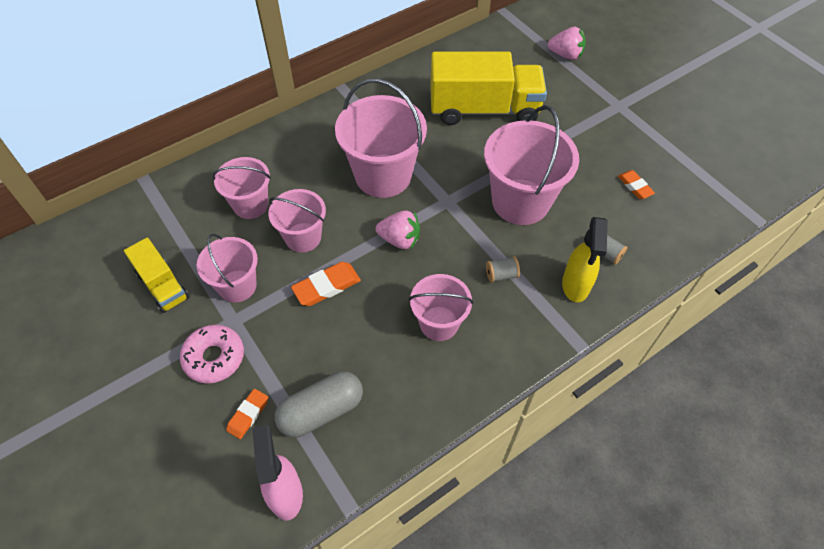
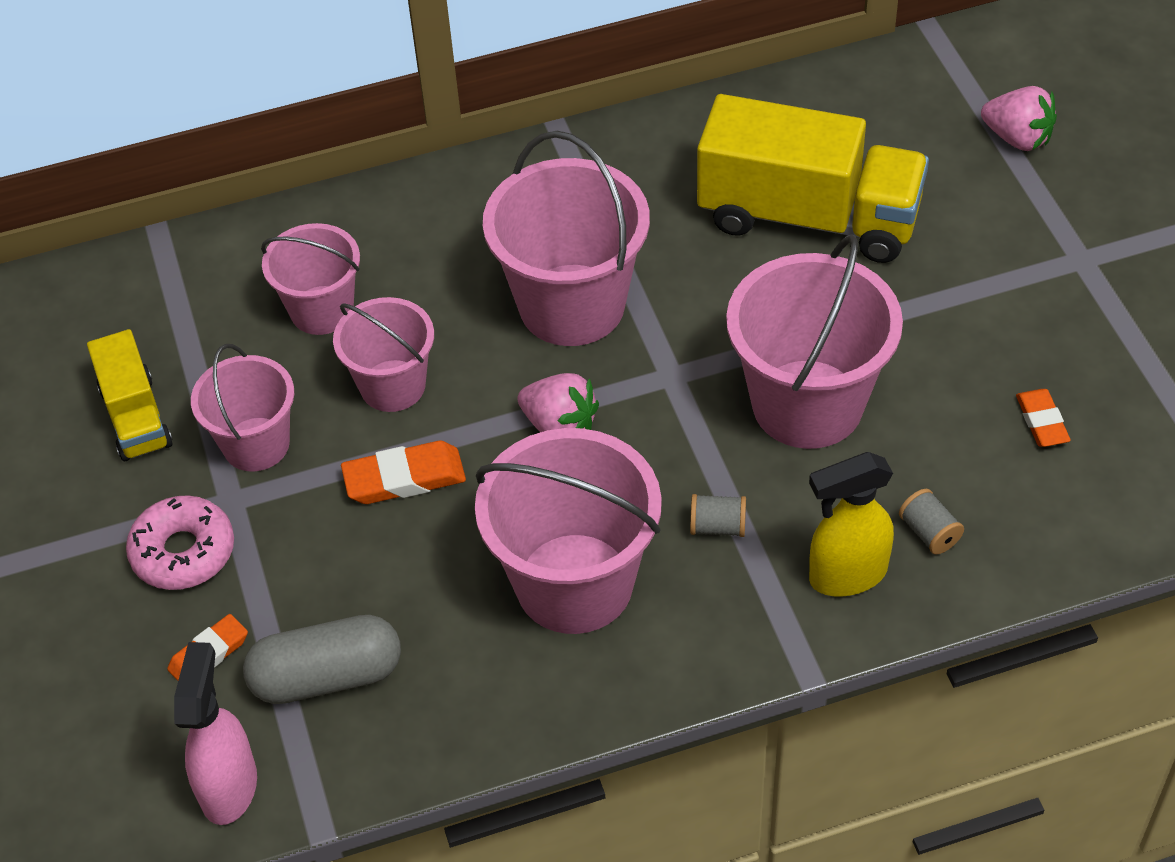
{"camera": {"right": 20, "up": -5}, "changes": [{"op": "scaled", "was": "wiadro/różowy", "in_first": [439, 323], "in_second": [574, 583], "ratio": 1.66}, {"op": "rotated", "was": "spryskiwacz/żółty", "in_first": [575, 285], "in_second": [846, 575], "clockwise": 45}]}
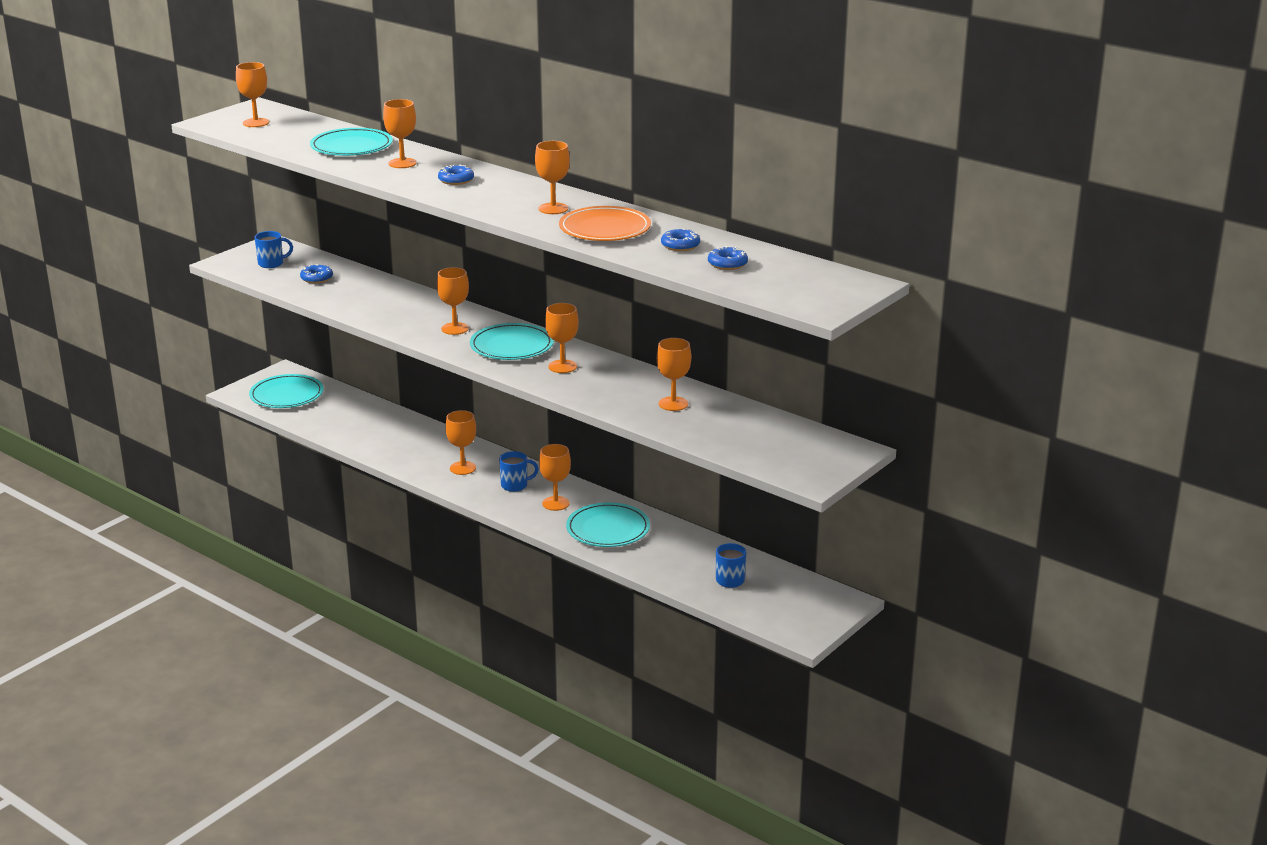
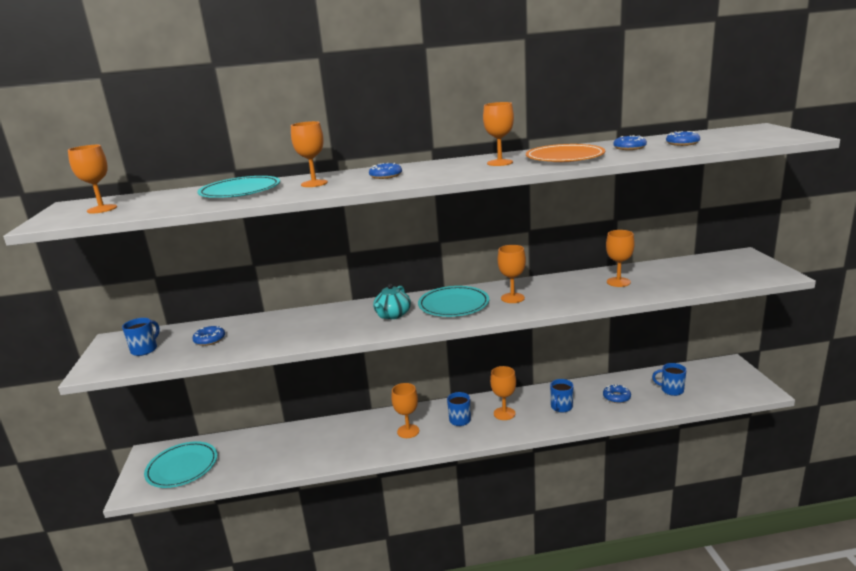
{"camera": {"right": -45, "up": -5}, "changes": [{"op": "swapped", "was": "kielich/pomarańczowy", "now": "imbryk/turkusowy", "in_first": [455, 329], "in_second": [392, 315]}, {"op": "swapped", "was": "talerz/turkusowy", "now": "kubek/niebieski", "in_first": [608, 529], "in_second": [561, 407]}, {"op": "new", "now": "donut/niebieski", "in_second": [616, 397]}]}
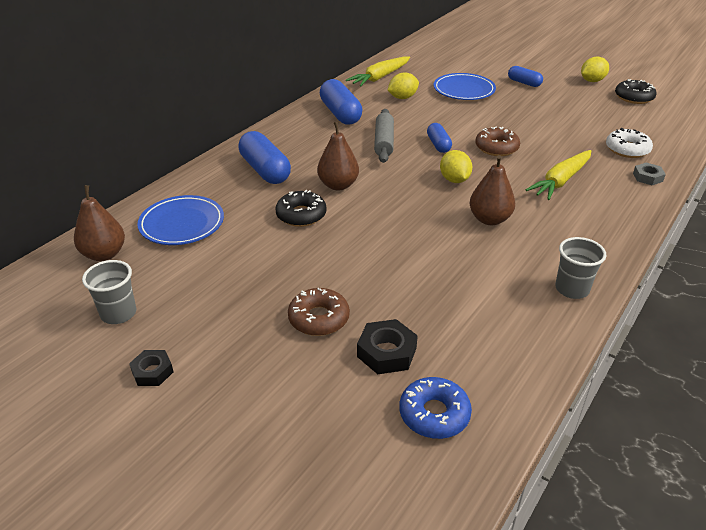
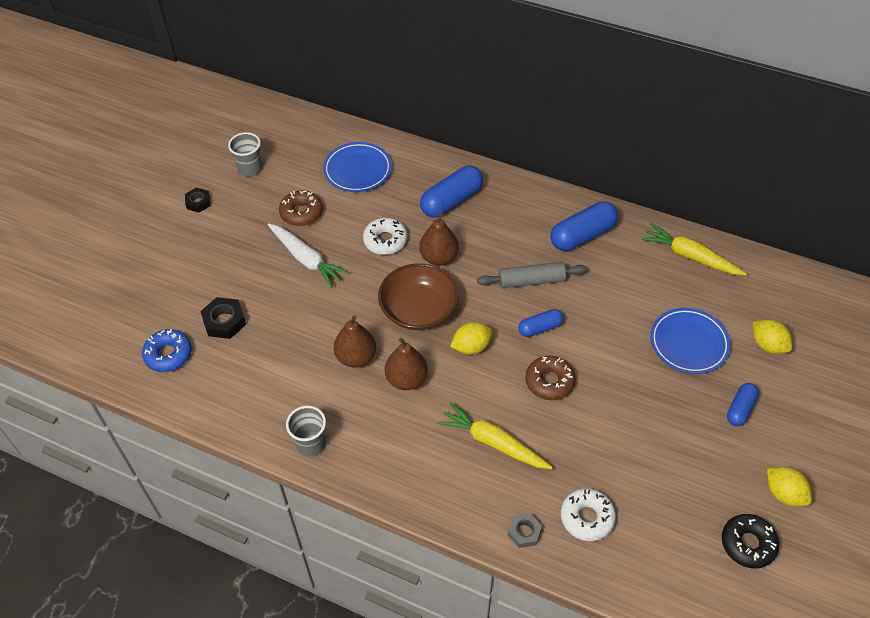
{"camera": {"right": 80, "up": 15}, "changes": [{"op": "new", "now": "marchewka/biały", "in_second": [306, 259]}, {"op": "shifted", "was": "donut/brązowy", "in_first": [319, 318], "in_second": [301, 213]}, {"op": "shifted", "was": "gruszka/brązowy", "in_first": [104, 254], "in_second": [356, 357]}, {"op": "repainted", "was": "donut/czarny", "now": "donut/biały", "in_first": [301, 215], "in_second": [385, 240]}, {"op": "new", "now": "miska/brązowy", "in_second": [418, 310]}, {"op": "shifted", "was": "cytryna/żółty", "in_first": [402, 97], "in_second": [767, 345]}]}
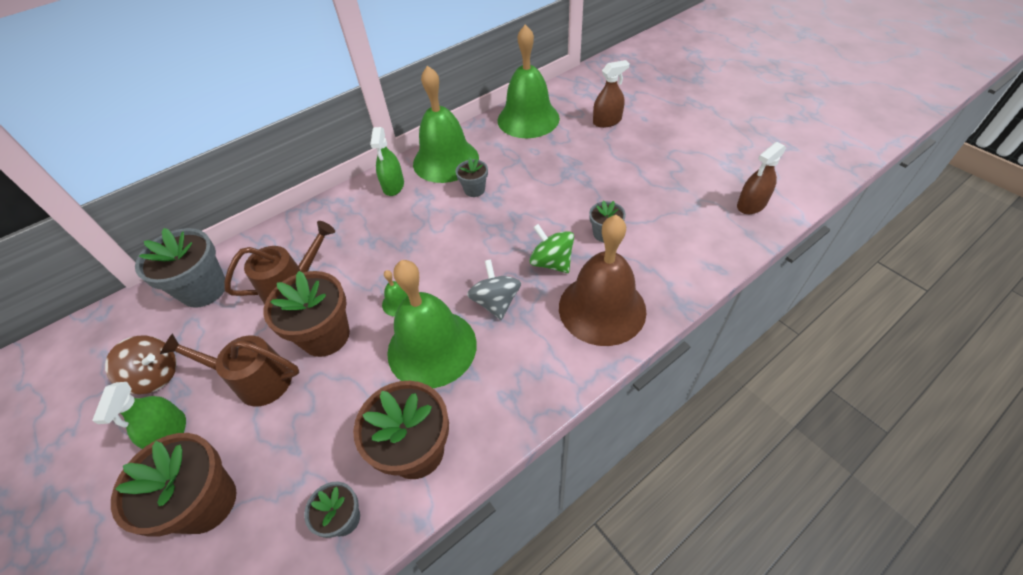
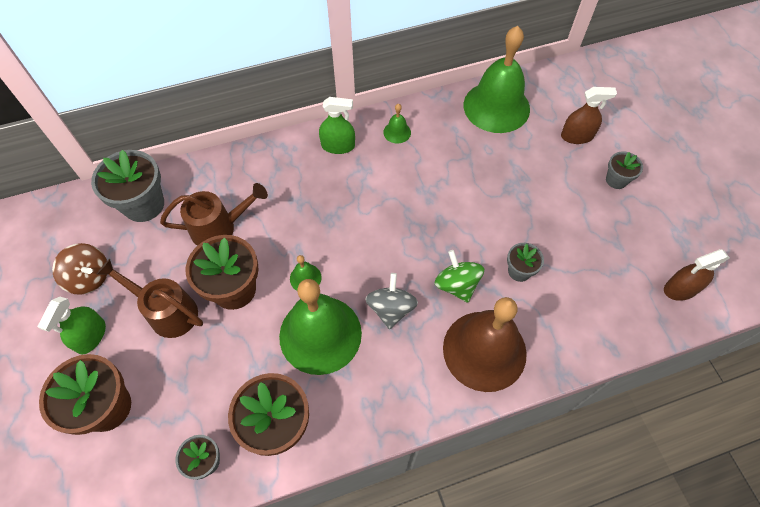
{"camera": {"right": 15, "up": 10}, "changes": [{"op": "rotated", "was": "spryskiwacz/zielony", "in_first": [393, 185], "in_second": [338, 146], "clockwise": -105}, {"op": "scaled", "was": "dzwonek/zielony", "in_first": [446, 160], "in_second": [397, 132], "ratio": 0.41}, {"op": "shifted", "was": "doniczka/szary", "in_first": [474, 190], "in_second": [616, 180]}]}
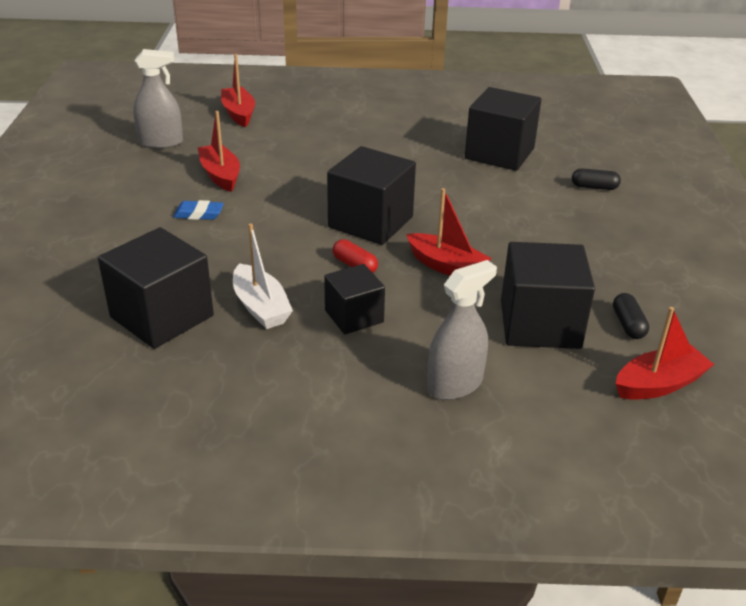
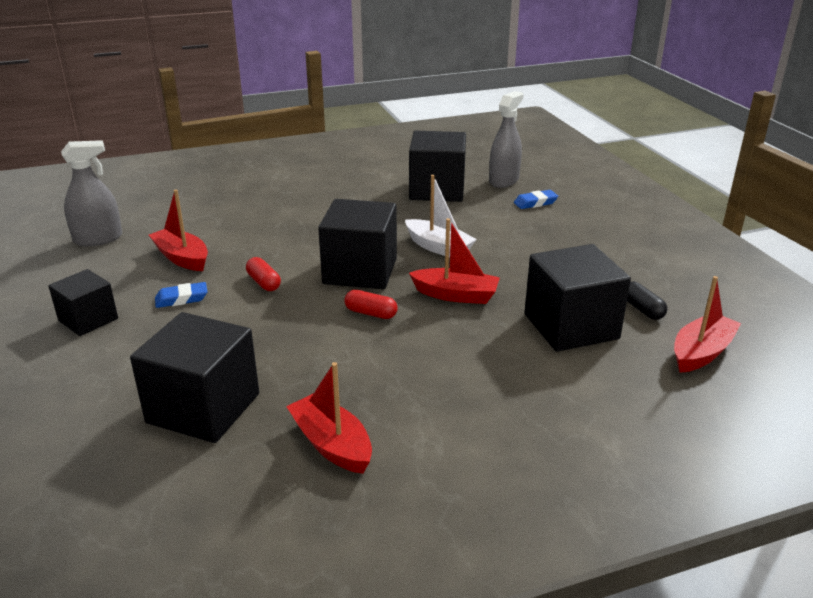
{"camera": {"right": -20, "up": -5}, "changes": [{"op": "shifted", "was": "sześcian/czarny", "in_first": [354, 316], "in_second": [88, 320]}, {"op": "new", "now": "kapsułka/czerwony", "in_second": [264, 282]}, {"op": "shifted", "was": "łódka/czerwony", "in_first": [239, 114], "in_second": [331, 444]}, {"op": "shifted", "was": "łódka/biały", "in_first": [261, 307], "in_second": [438, 247]}, {"op": "shifted", "was": "spryskiwacz/szary", "in_first": [455, 384], "in_second": [504, 181]}, {"op": "swapped", "was": "kapsułka/czarny", "now": "gumka do mazania/niebieski", "in_first": [594, 187], "in_second": [535, 203]}]}
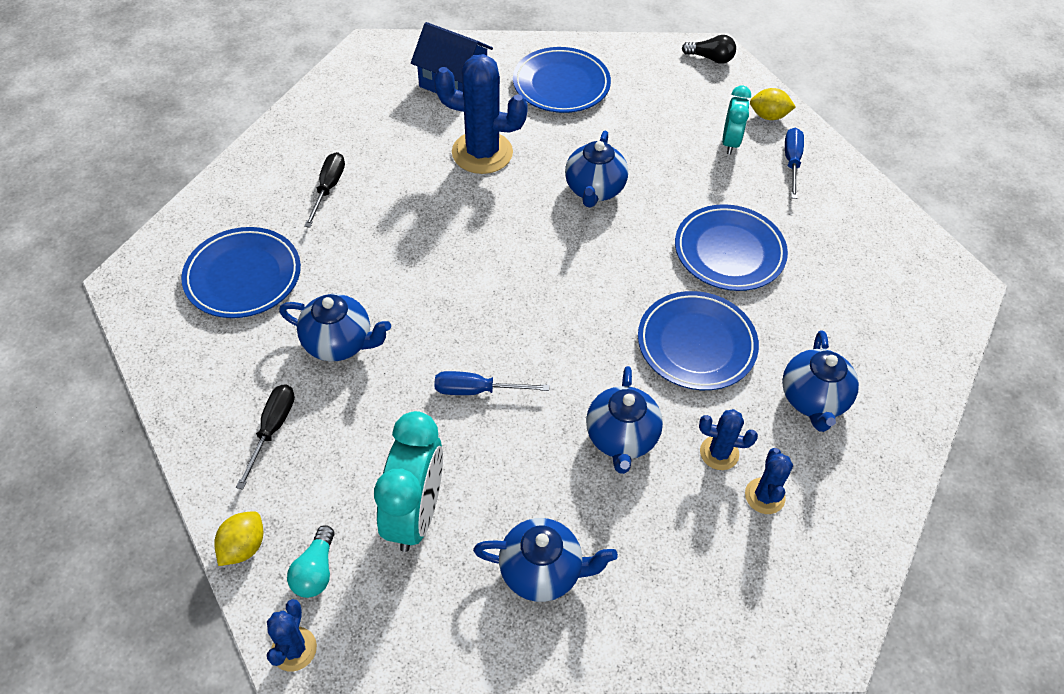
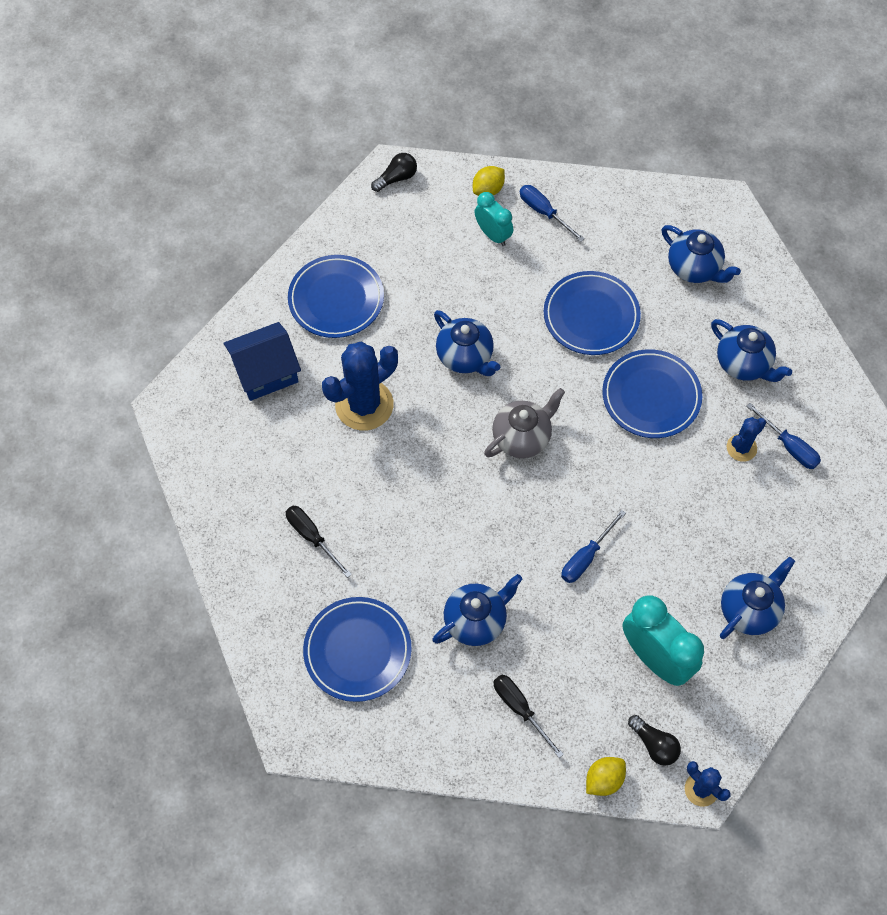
{"camera": {"right": -50, "up": 10}, "changes": [{"op": "new", "now": "imbryk/szary", "in_second": [522, 437]}, {"op": "rotated", "was": "cytryna/żółty", "in_first": [243, 547], "in_second": [604, 780], "clockwise": 75}, {"op": "repainted", "was": "żarówka/turkusowy", "now": "żarówka/czarny", "in_first": [315, 571], "in_second": [654, 745]}, {"op": "shifted", "was": "imbryk/niebieski", "in_first": [621, 438], "in_second": [694, 268]}, {"op": "swapped", "was": "kaktus/niebieski", "now": "śrubokręt/niebieski", "in_first": [764, 496], "in_second": [789, 446]}]}
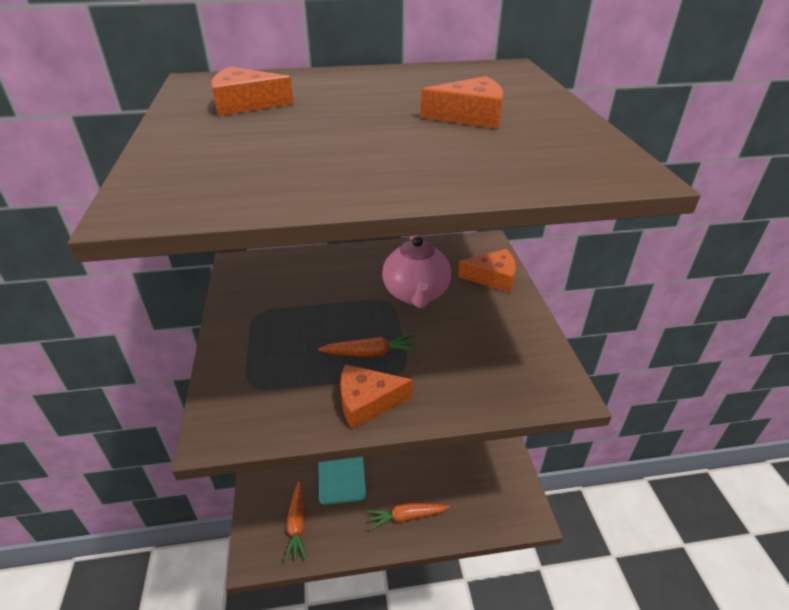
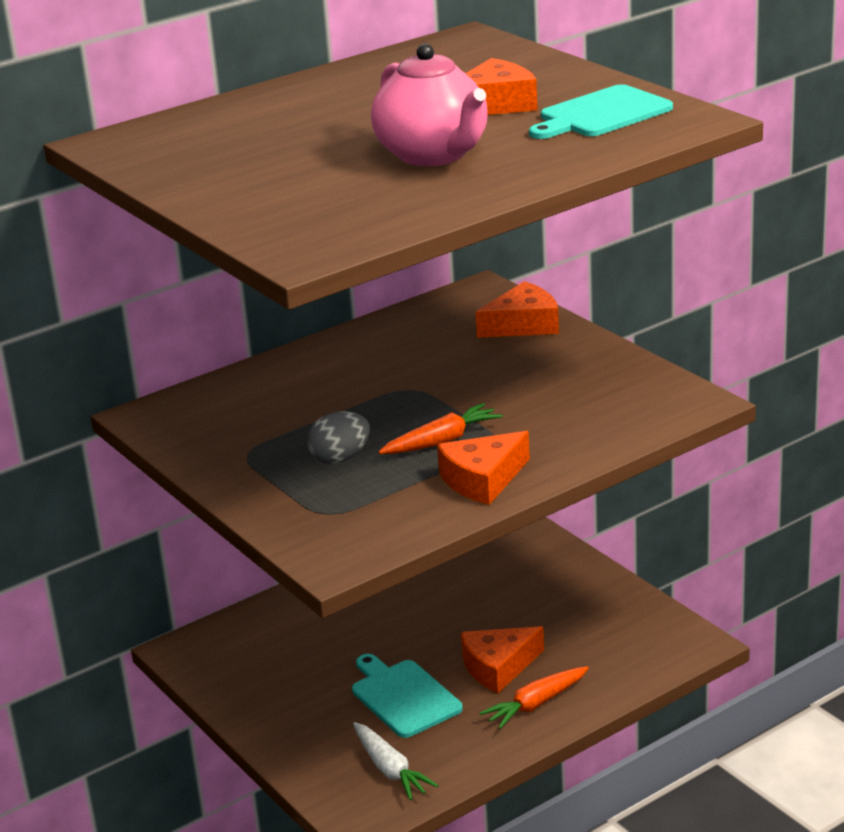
{"camera": {"right": -25, "up": -10}, "changes": [{"op": "new", "now": "jajko/szary", "in_second": [340, 458]}, {"op": "repainted", "was": "marchewka/pomarańczowy", "now": "marchewka/biały", "in_first": [297, 524], "in_second": [390, 769]}, {"op": "shifted", "was": "imbryk/różowy", "in_first": [416, 294], "in_second": [434, 155]}, {"op": "shifted", "was": "ser/pomarańczowy", "in_first": [245, 104], "in_second": [498, 667]}, {"op": "new", "now": "deska do krojenia/turkusowy", "in_second": [601, 114]}]}
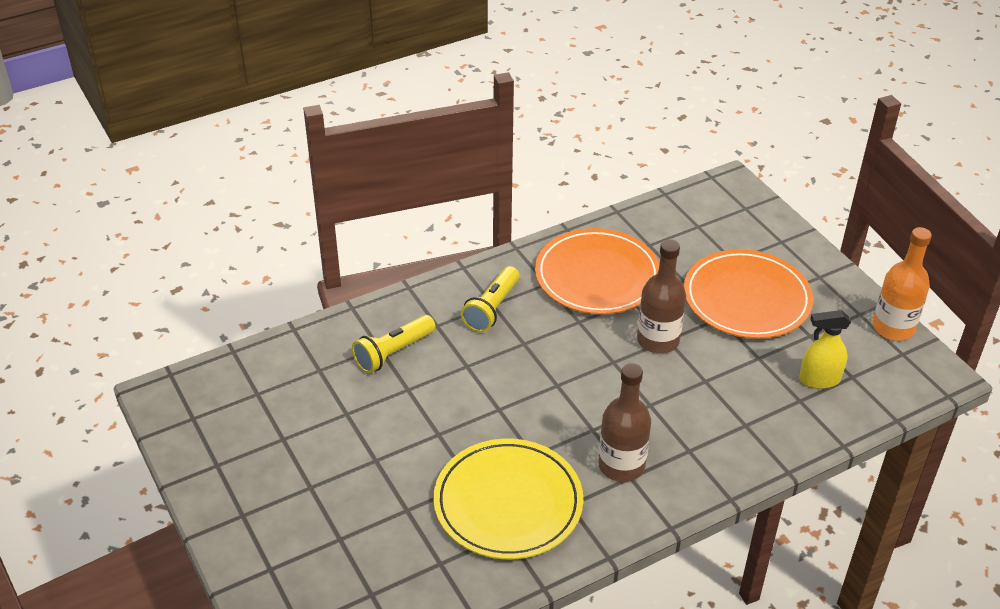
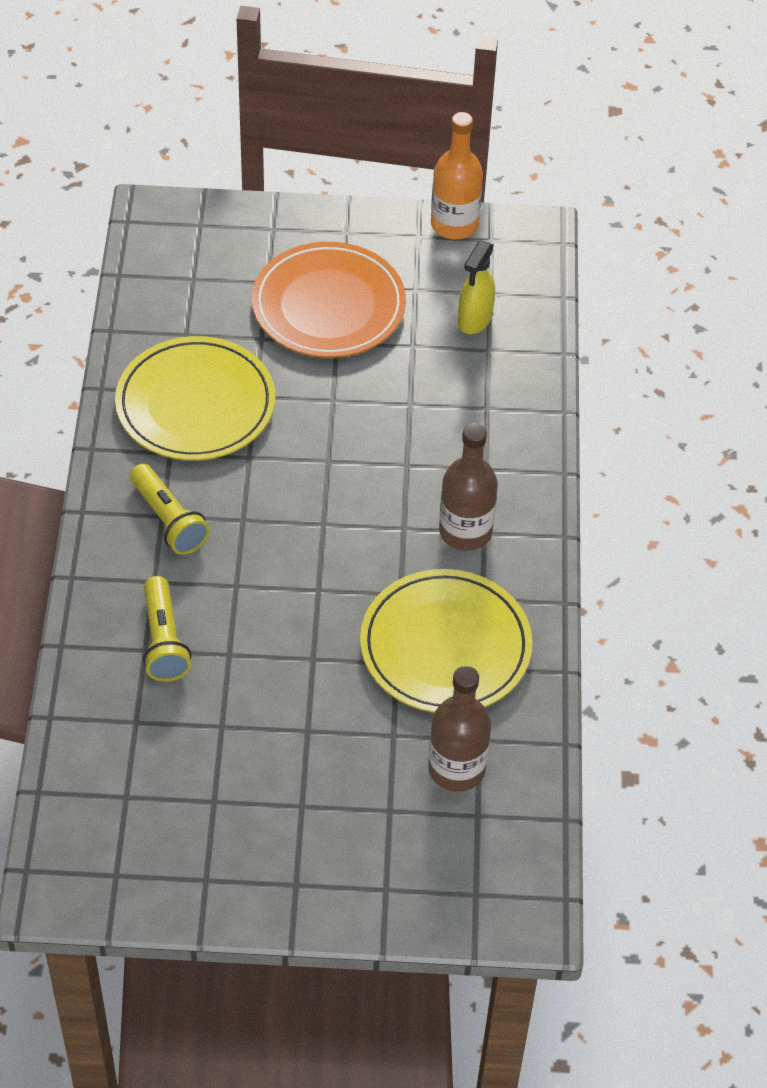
{"camera": {"right": -60, "up": 10}, "changes": [{"op": "repainted", "was": "talerz/pomarańczowy", "now": "talerz/żółty", "in_first": [597, 276], "in_second": [195, 404]}, {"op": "shifted", "was": "butelka/brązowy", "in_first": [658, 340], "in_second": [456, 768]}]}
